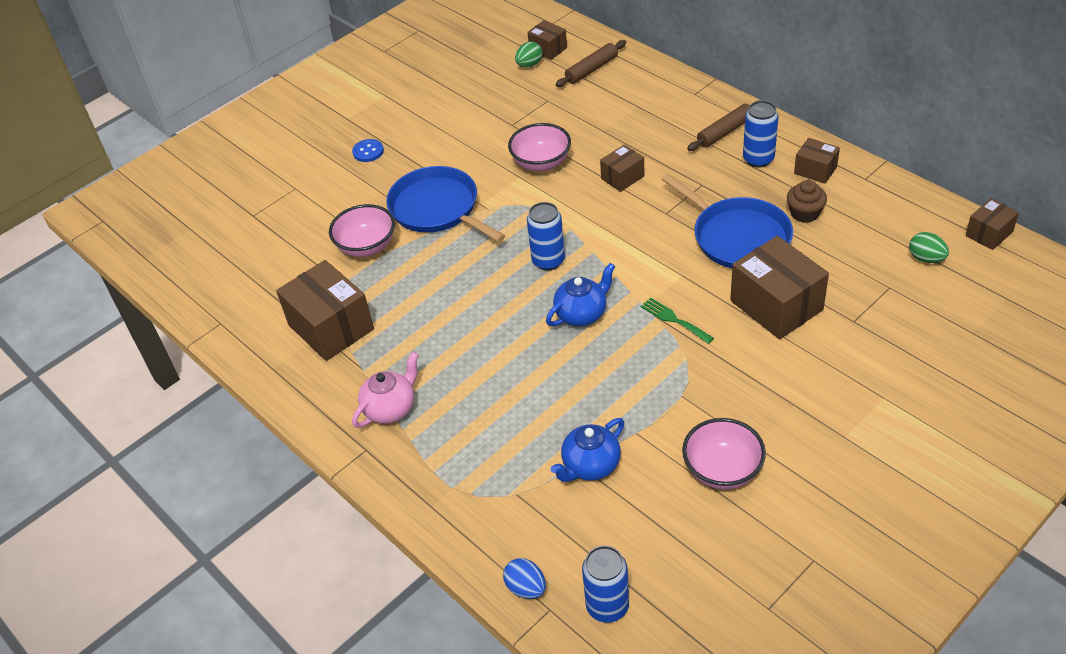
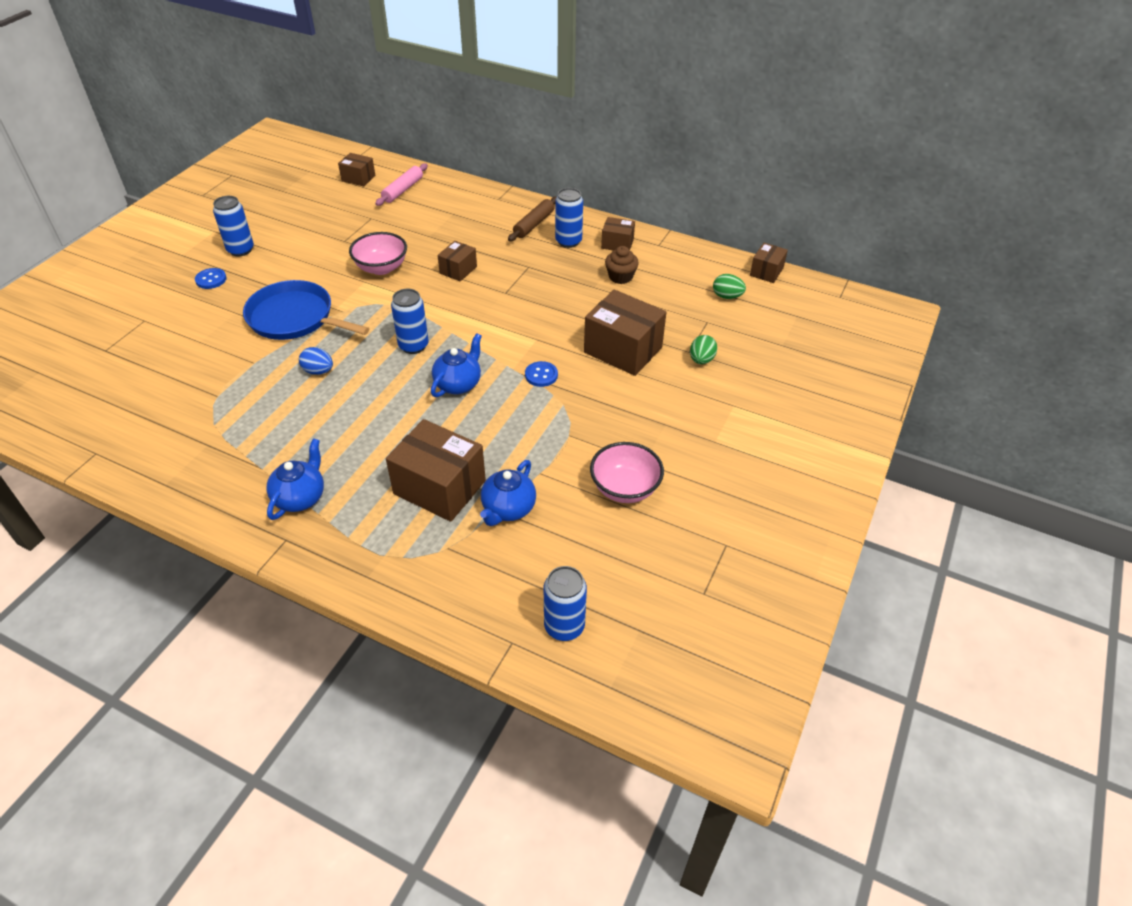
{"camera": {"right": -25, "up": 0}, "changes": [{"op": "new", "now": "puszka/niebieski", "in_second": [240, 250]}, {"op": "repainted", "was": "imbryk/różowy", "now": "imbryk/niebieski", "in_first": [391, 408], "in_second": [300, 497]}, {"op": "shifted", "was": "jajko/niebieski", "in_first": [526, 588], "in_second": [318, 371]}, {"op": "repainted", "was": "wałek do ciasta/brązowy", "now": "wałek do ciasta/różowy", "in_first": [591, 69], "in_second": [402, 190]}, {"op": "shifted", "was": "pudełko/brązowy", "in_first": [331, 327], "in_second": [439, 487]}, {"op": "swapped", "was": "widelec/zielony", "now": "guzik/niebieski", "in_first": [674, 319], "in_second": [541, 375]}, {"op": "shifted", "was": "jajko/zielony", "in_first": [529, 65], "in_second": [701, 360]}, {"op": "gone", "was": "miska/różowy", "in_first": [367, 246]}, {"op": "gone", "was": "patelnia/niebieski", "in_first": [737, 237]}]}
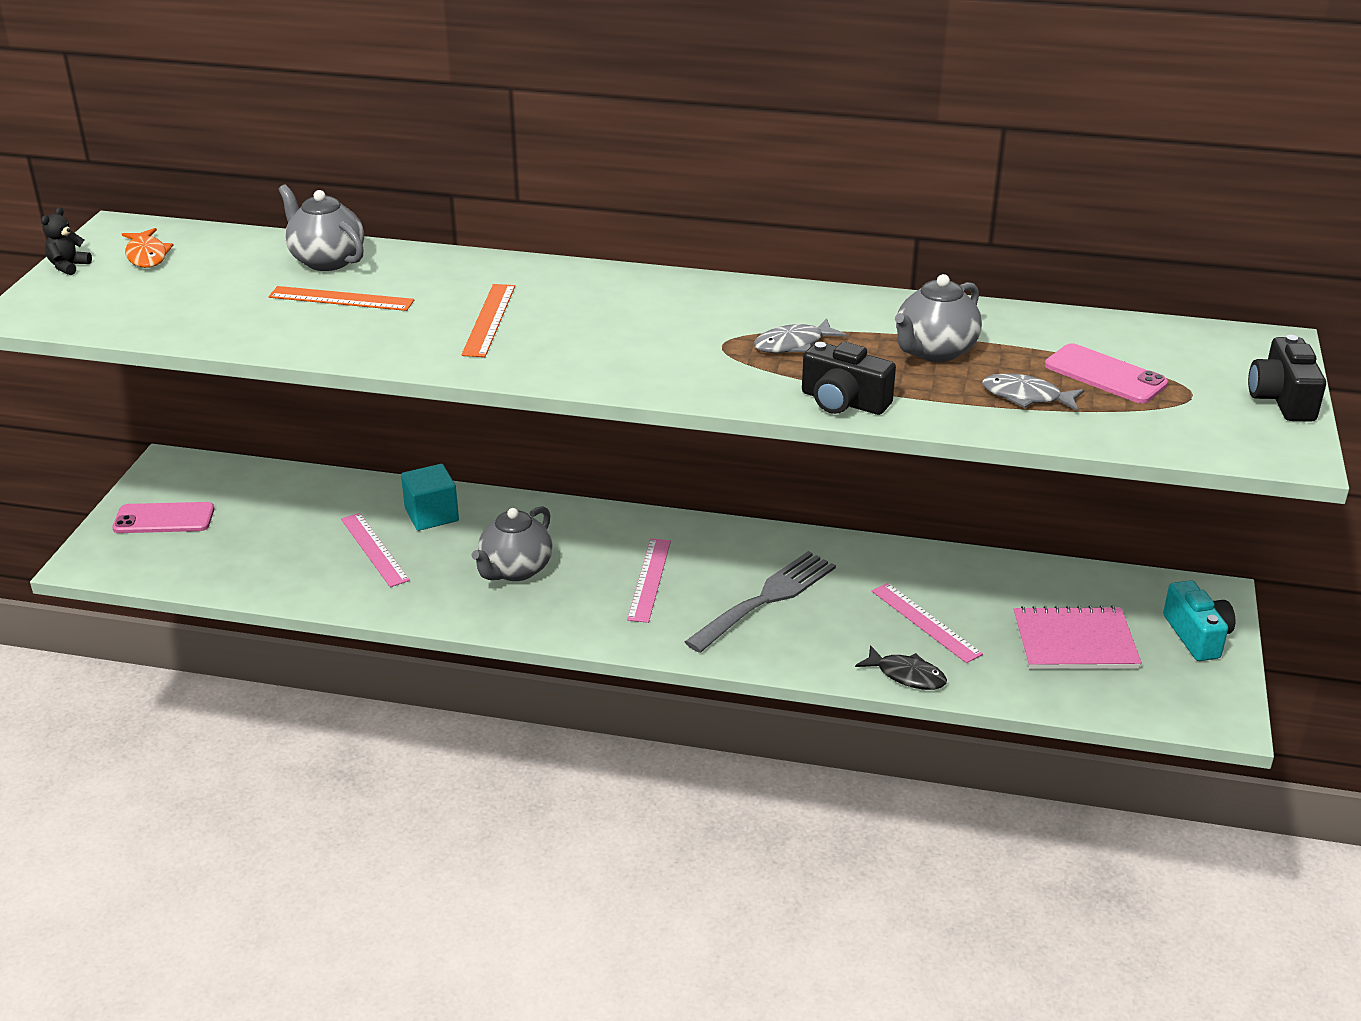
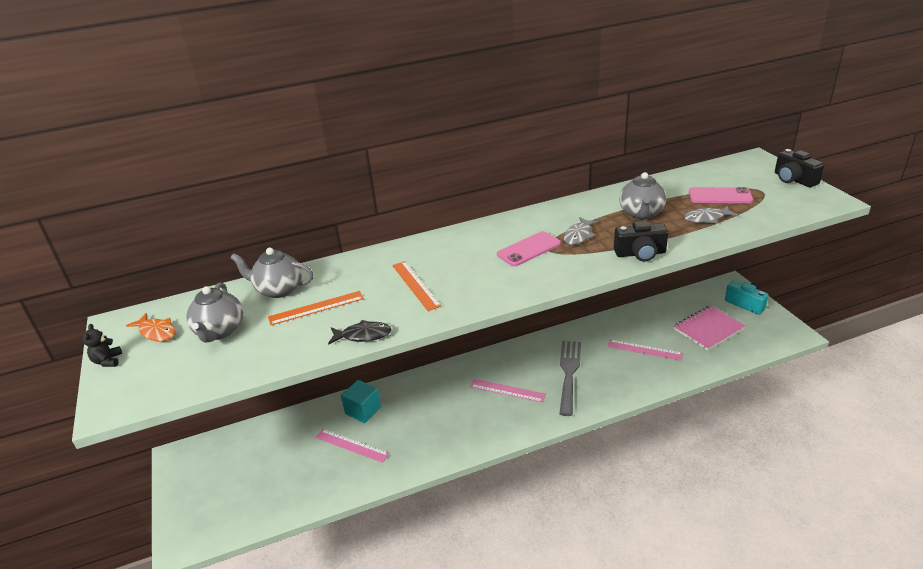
{"camera": {"right": -30, "up": 0}, "changes": [{"op": "shifted", "was": "imbryk/szary", "in_first": [515, 570], "in_second": [220, 331]}, {"op": "shifted", "was": "ryba/czarny", "in_first": [906, 675], "in_second": [363, 335]}, {"op": "rotated", "was": "linijka/różowy", "in_first": [649, 579], "in_second": [507, 390], "clockwise": -45}, {"op": "shifted", "was": "telefon/różowy", "in_first": [164, 519], "in_second": [529, 249]}]}
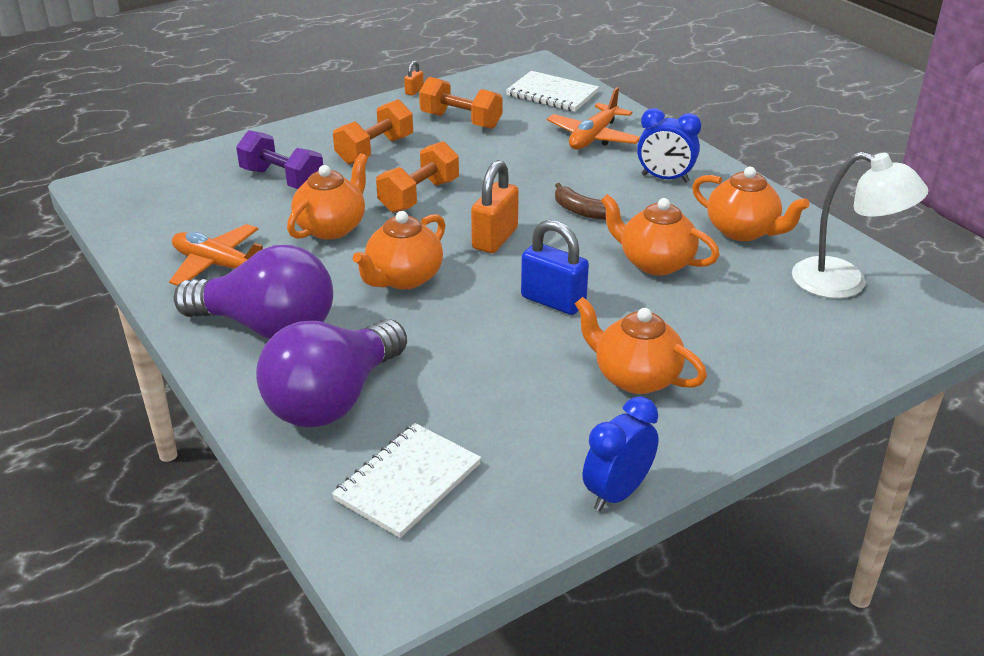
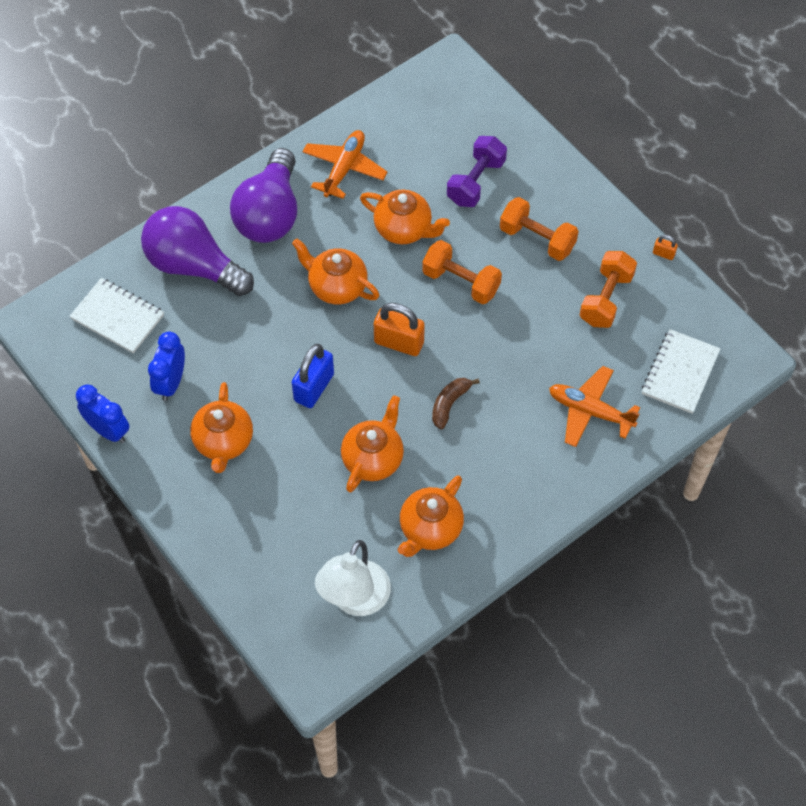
{"camera": {"right": 85, "up": 25}, "changes": [{"op": "shifted", "was": "budzik/niebieski", "in_first": [665, 178], "in_second": [171, 383]}, {"op": "rotated", "was": "imbryk/pomarańczowy", "in_first": [635, 377], "in_second": [223, 442], "clockwise": 150}]}
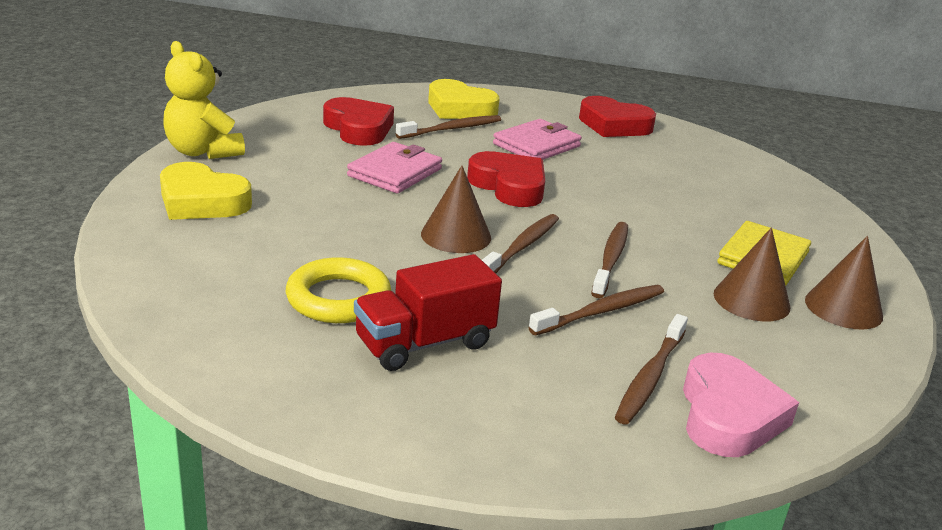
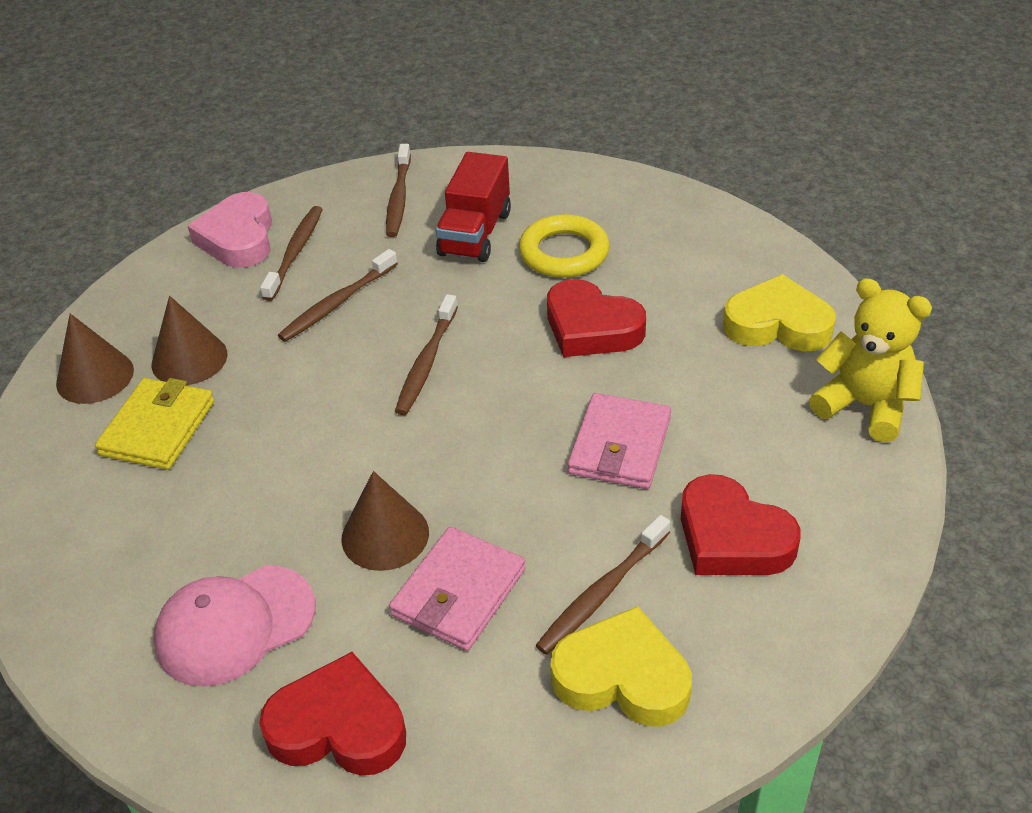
{"camera": {"right": 170, "up": 15}, "changes": [{"op": "new", "now": "czapka/różowy", "in_second": [234, 625]}, {"op": "shifted", "was": "stożek/brązowy", "in_first": [456, 235], "in_second": [385, 535]}, {"op": "shifted", "was": "szczoteczka do zębów/brązowy", "in_first": [611, 259], "in_second": [398, 198]}, {"op": "rotated", "was": "ciężarówka/czerwony", "in_first": [424, 343], "in_second": [475, 233], "clockwise": 150}, {"op": "shifted", "was": "serce/czerwony", "in_first": [509, 186], "in_second": [591, 328]}]}
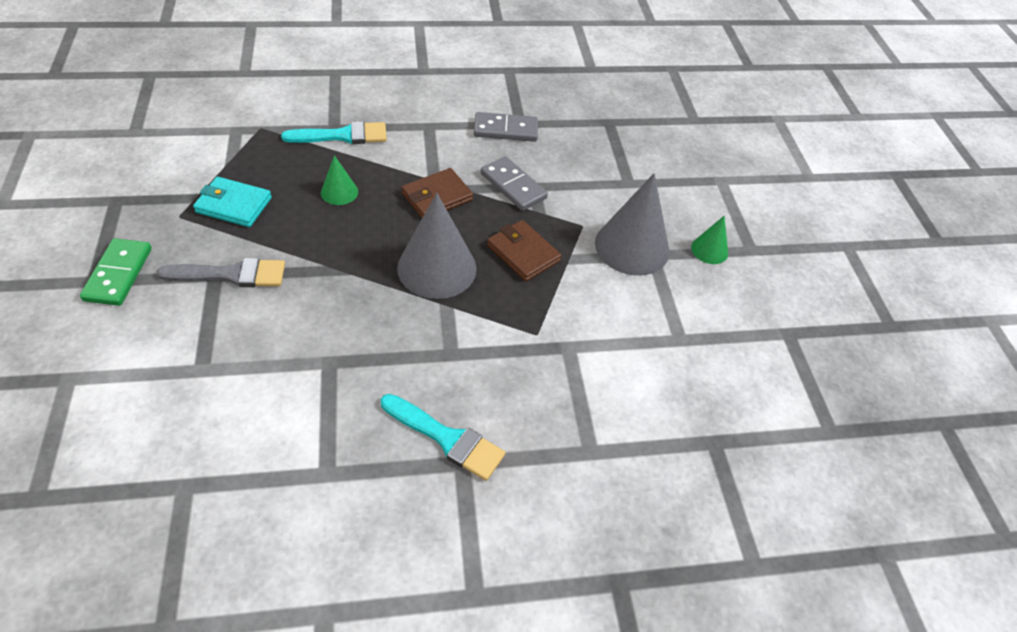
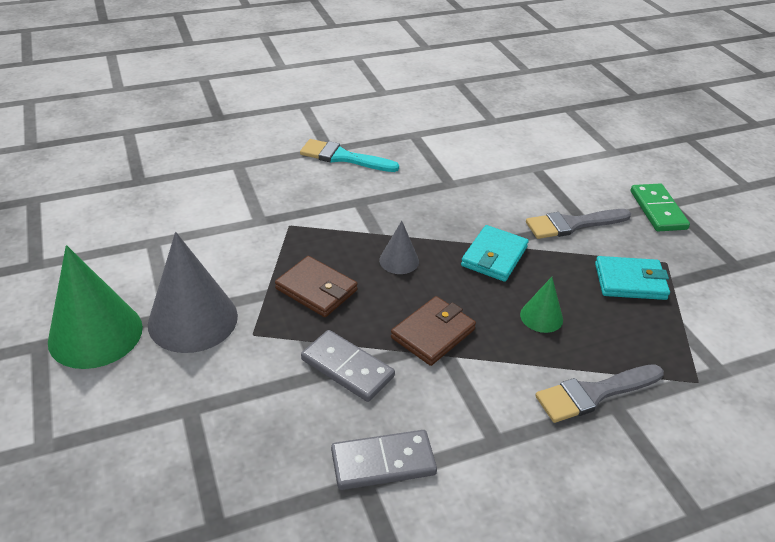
{"camera": {"right": 170, "up": -10}, "changes": [{"op": "scaled", "was": "stożek/zielony", "in_first": [709, 250], "in_second": [95, 334], "ratio": 1.99}, {"op": "scaled", "was": "stożek/szary", "in_first": [437, 268], "in_second": [399, 260], "ratio": 0.5}, {"op": "new", "now": "portfel/turkusowy", "in_second": [494, 256]}, {"op": "repainted", "was": "pędzel/turkusowy", "now": "pędzel/szary", "in_first": [342, 136], "in_second": [594, 393]}]}
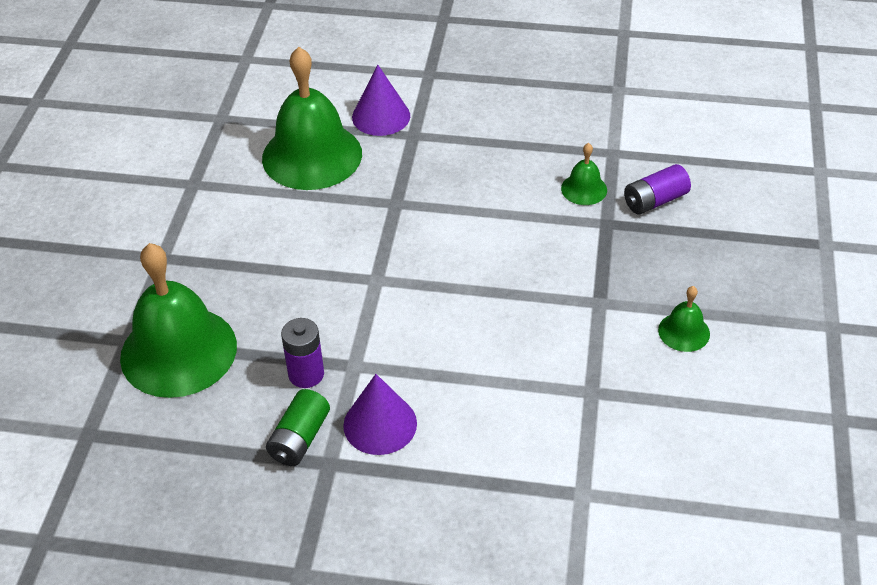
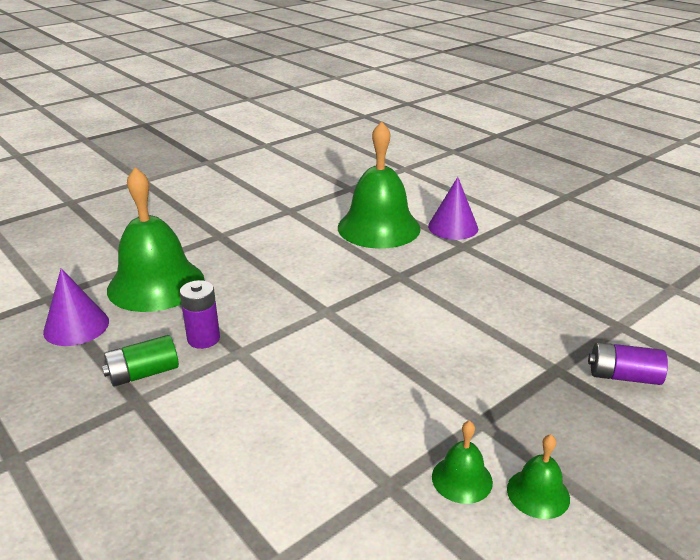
{"camera": {"right": 40, "up": -15}, "changes": [{"op": "shifted", "was": "stożek/fioletowy", "in_first": [380, 424], "in_second": [76, 326]}, {"op": "shifted", "was": "dzwonek/zielony", "in_first": [584, 189], "in_second": [462, 479]}]}
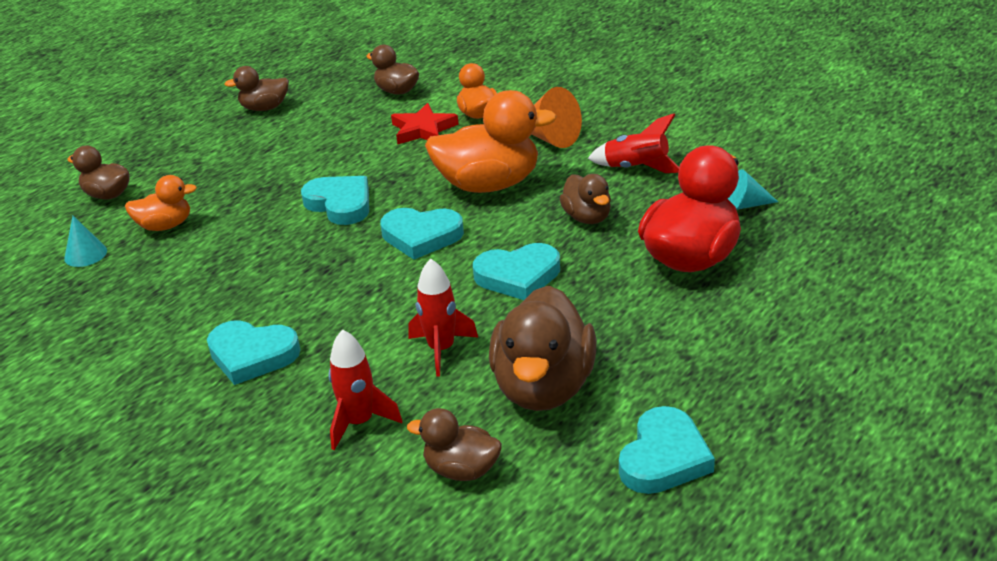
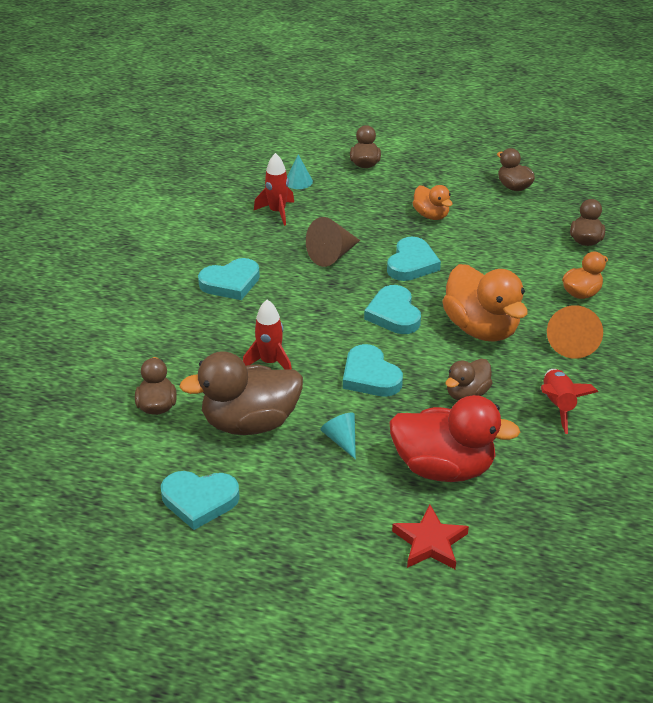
{"camera": {"right": 65, "up": 5}, "changes": [{"op": "rotated", "was": "serce/turkusowy", "in_first": [252, 355], "in_second": [230, 283], "clockwise": -105}, {"op": "shifted", "was": "rakieta/czerwony", "in_first": [359, 423], "in_second": [277, 212]}, {"op": "new", "now": "stożek/brązowy", "in_second": [332, 255]}, {"op": "shifted", "was": "stożek/turkusowy", "in_first": [745, 205], "in_second": [341, 440]}, {"op": "shifted", "was": "gwiazda/czerwony", "in_first": [423, 130], "in_second": [430, 542]}, {"op": "shifted", "was": "kaczka/pomarańczowy", "in_first": [165, 226], "in_second": [431, 215]}]}
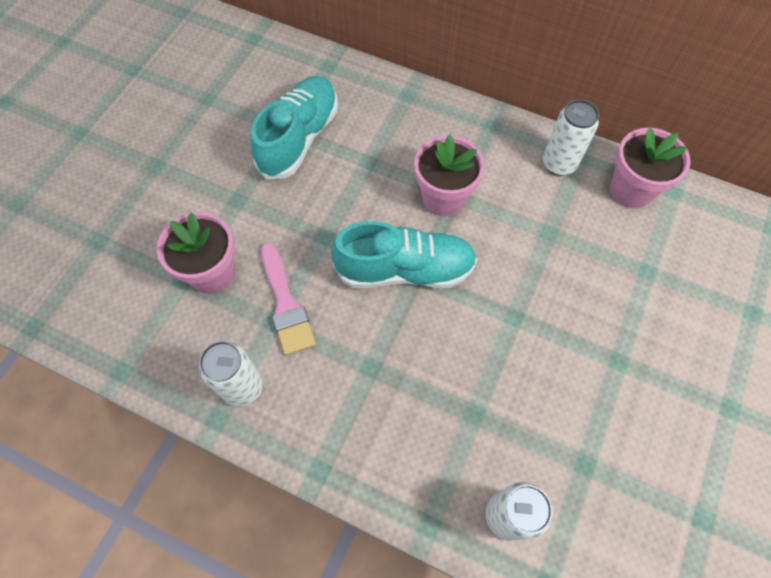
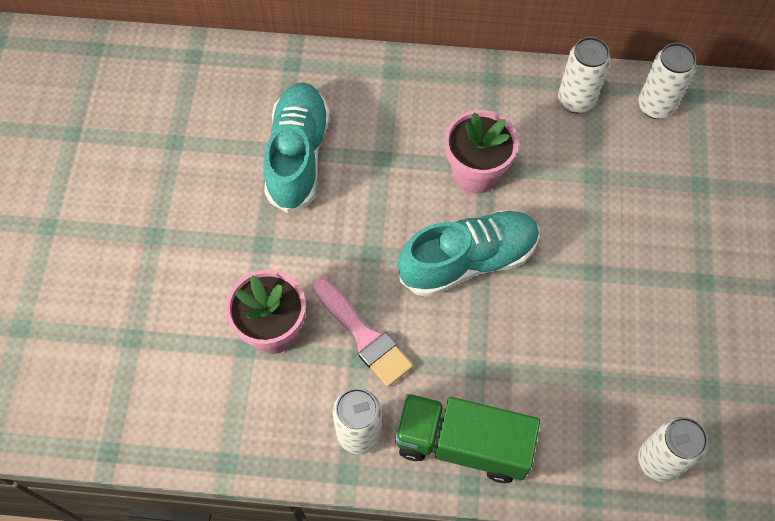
{"camera": {"right": -20, "up": 0}, "changes": [{"op": "new", "now": "ciężarówka/zielony", "in_second": [463, 444]}, {"op": "swapped", "was": "doniczka/różowy", "now": "puszka/biały", "in_first": [631, 190], "in_second": [655, 106]}]}
